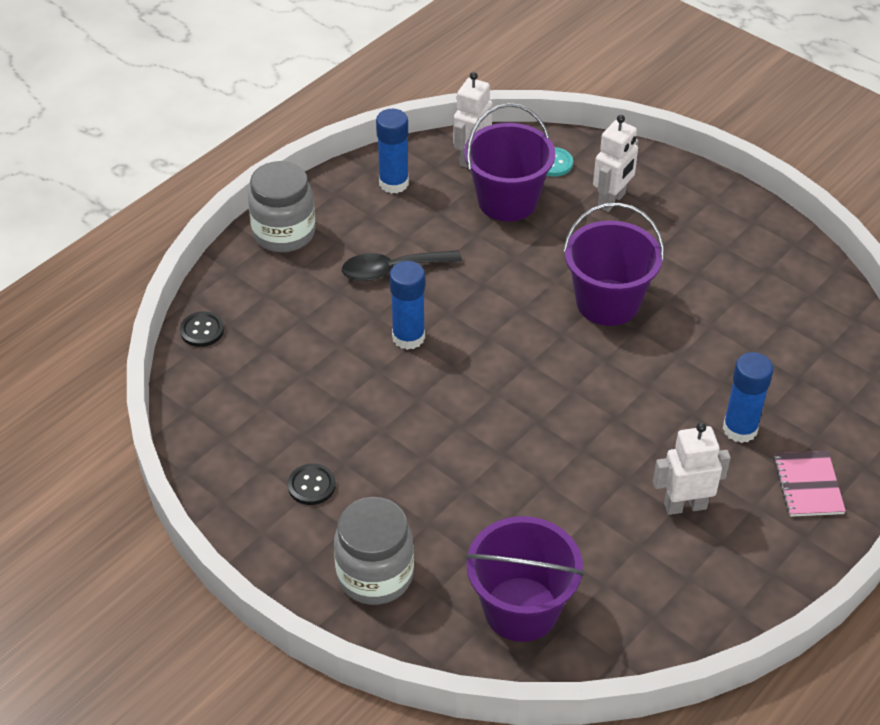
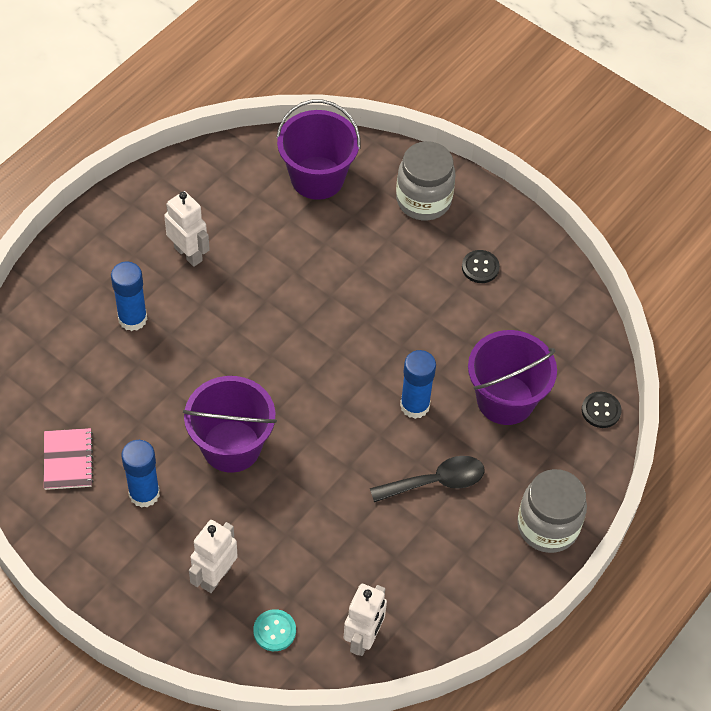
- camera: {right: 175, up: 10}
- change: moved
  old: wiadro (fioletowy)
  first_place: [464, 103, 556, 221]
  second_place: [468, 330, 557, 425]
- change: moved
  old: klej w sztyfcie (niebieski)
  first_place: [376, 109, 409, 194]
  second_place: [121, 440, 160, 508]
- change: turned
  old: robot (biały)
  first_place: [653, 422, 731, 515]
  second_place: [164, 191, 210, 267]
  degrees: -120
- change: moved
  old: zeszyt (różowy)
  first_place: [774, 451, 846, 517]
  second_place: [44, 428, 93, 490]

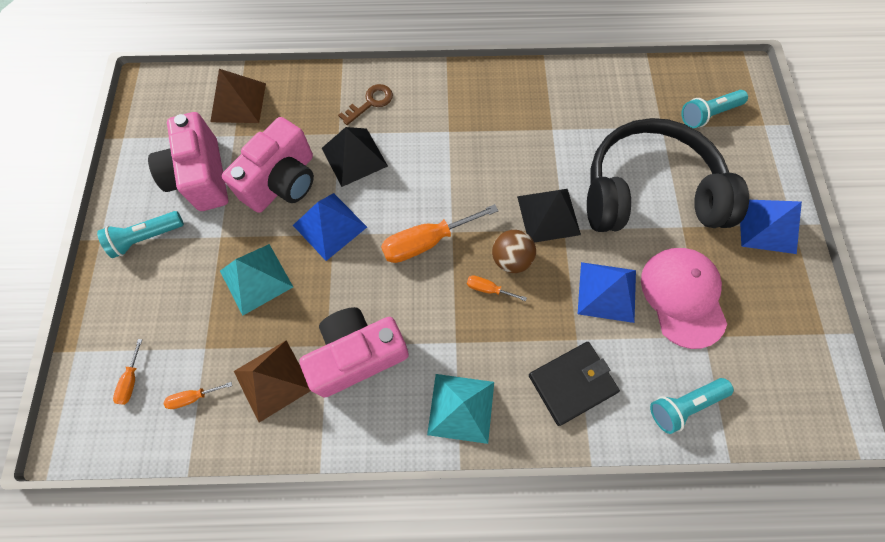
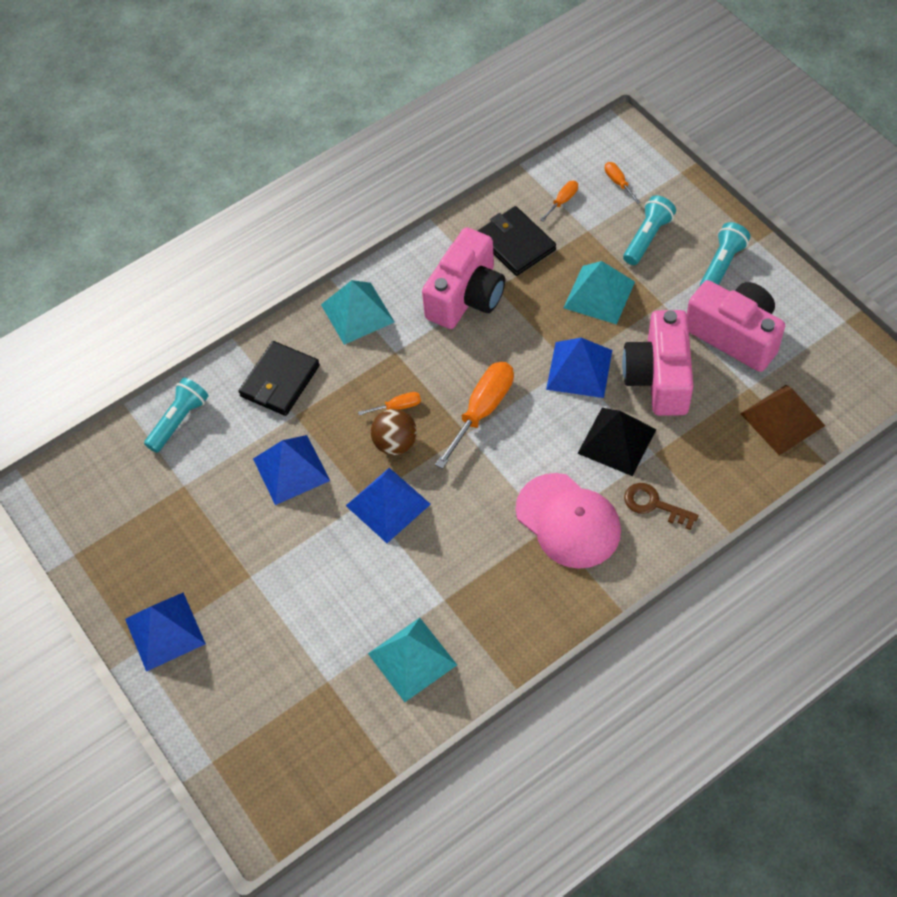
- camera: {right: 150, up: -10}
- change: turned
  old: klucz (brązowy)
  first_place: [338, 84, 393, 125]
  second_place: [624, 483, 699, 530]
  degrees: 105
- change: moved
  old: latarka (turkusowy)
  first_place: [681, 90, 748, 128]
  second_place: [623, 195, 676, 265]
- change: removed
  old: słuchawki (czarny)
  first_place: [587, 118, 749, 232]
- change: recoloured
  old: piramida (czarny)
  new: piramida (niebieski)
  first_place: [517, 189, 581, 243]
  second_place: [346, 468, 431, 543]
- change: moved
  old: czapka (różowy)
  first_place: [641, 248, 727, 349]
  second_place: [516, 473, 621, 569]
- change: replaced
  old: piramida (brązowy)
  new: portfel (czarny)
  first_place: [234, 340, 311, 423]
  second_place: [477, 206, 556, 276]
- change: added
  new: piramida (turkusowy)
  second_place: [368, 618, 457, 702]

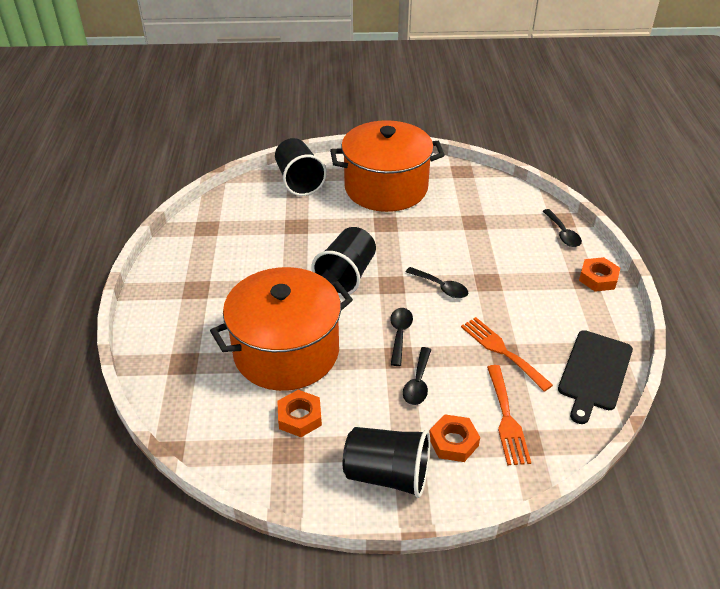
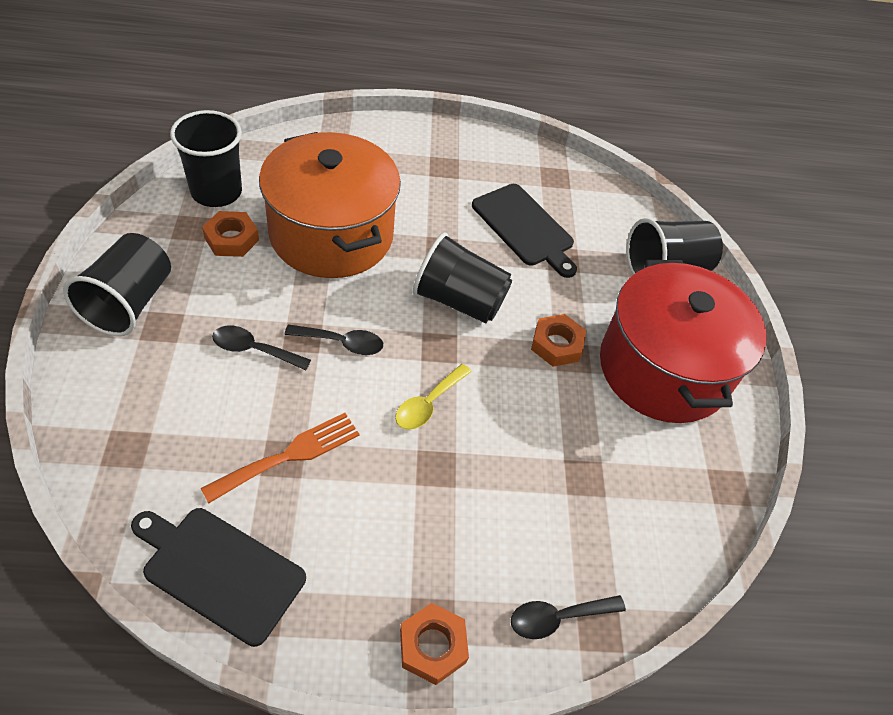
- camera: {right: 85, up: 10}
- change: recoloured
  old: garnek (pomarańczowy)
  new: garnek (czerwony)
  first_place: [330, 120, 445, 212]
  second_place: [600, 260, 767, 423]
- change: recoloured
  old: łyżka (czarny)
  new: łyżka (żółty)
  first_place: [406, 267, 468, 298]
  second_place: [395, 364, 472, 430]
- change: removed
  old: widelec (pomarańczowy)
  first_place: [487, 365, 531, 466]
- change: moved
  old: nakrętka (pomarańczowy)
  first_place: [429, 414, 480, 462]
  second_place: [531, 314, 586, 367]
- change: added
  new: szklanka (czarny)
  second_place: [170, 110, 242, 207]
- change: added
  new: deska do krojenia (czarny)
  second_place: [472, 184, 577, 278]

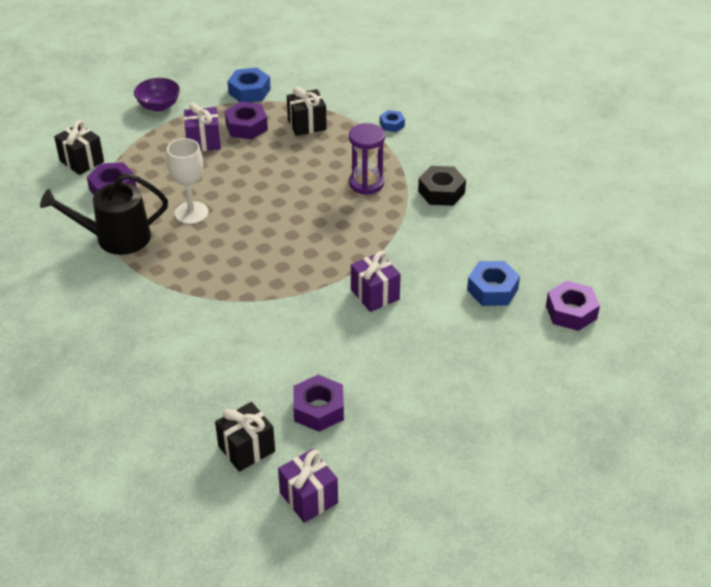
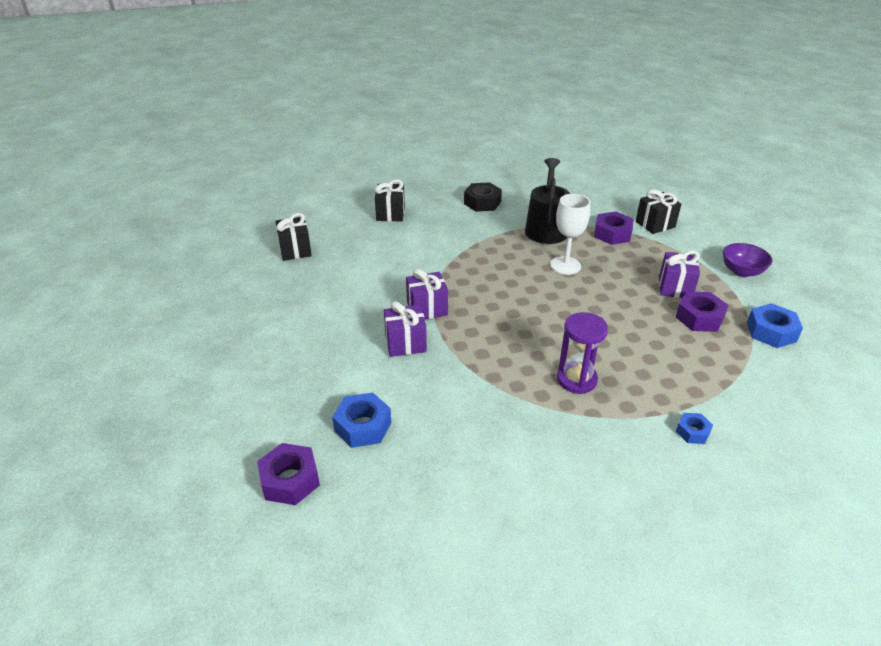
- camera: {right: 110, up: -5}
- change: moved
  old: prezent (czarny)
  first_place: [287, 87, 327, 136]
  second_place: [375, 179, 405, 221]
- change: moved
  old: nakrętka (czarny)
  first_place: [418, 166, 466, 206]
  second_place: [464, 182, 502, 212]
- change: removed
  old: nakrętka (fioletowy)
  first_place: [293, 375, 344, 432]
- change: moved
  old: prezent (fioletowy)
  first_place: [278, 449, 338, 523]
  second_place: [406, 269, 448, 319]

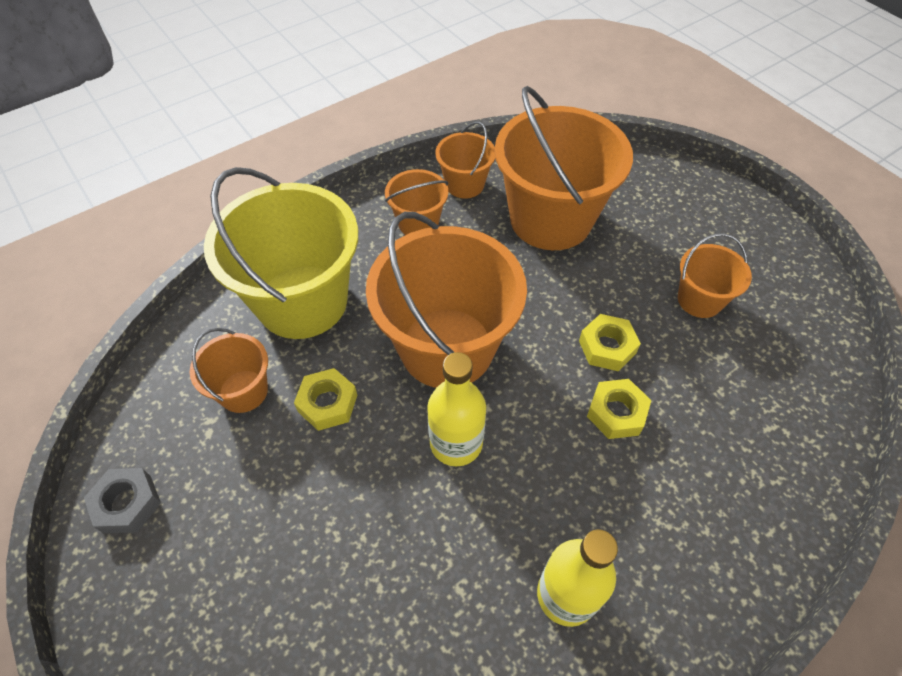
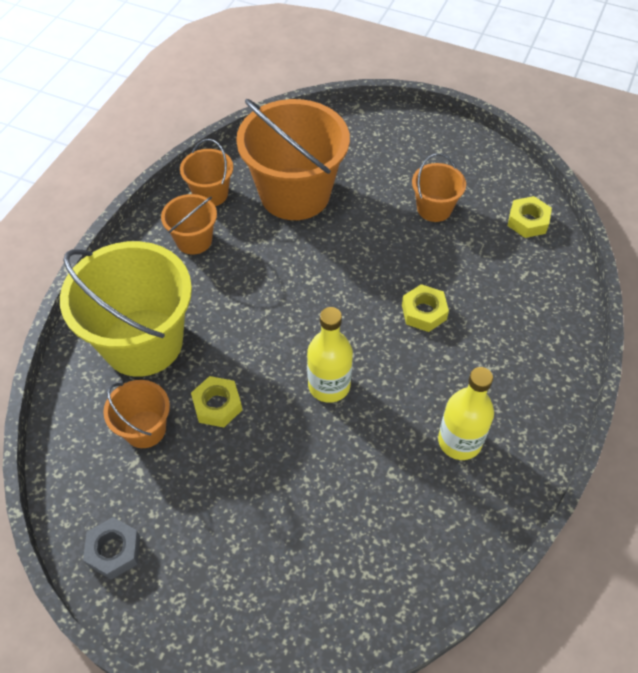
- camera: {right: -30, up: 0}
- change: removed
  old: wiadro (pomarańczowy)
  first_place: [366, 212, 527, 388]
- change: moved
  old: nakrętka (żółty)
  first_place: [579, 314, 641, 371]
  second_place: [507, 196, 552, 238]

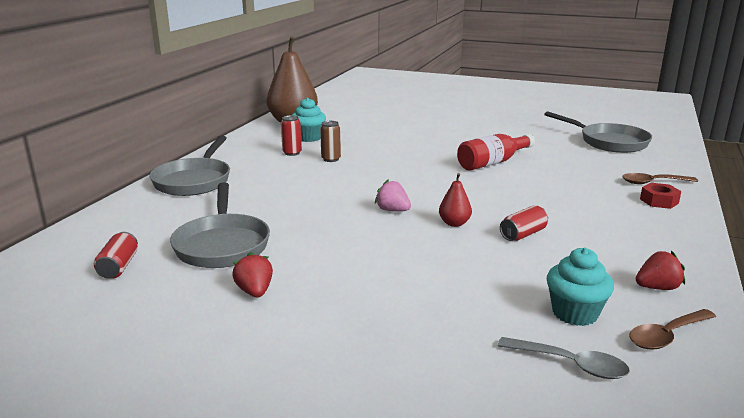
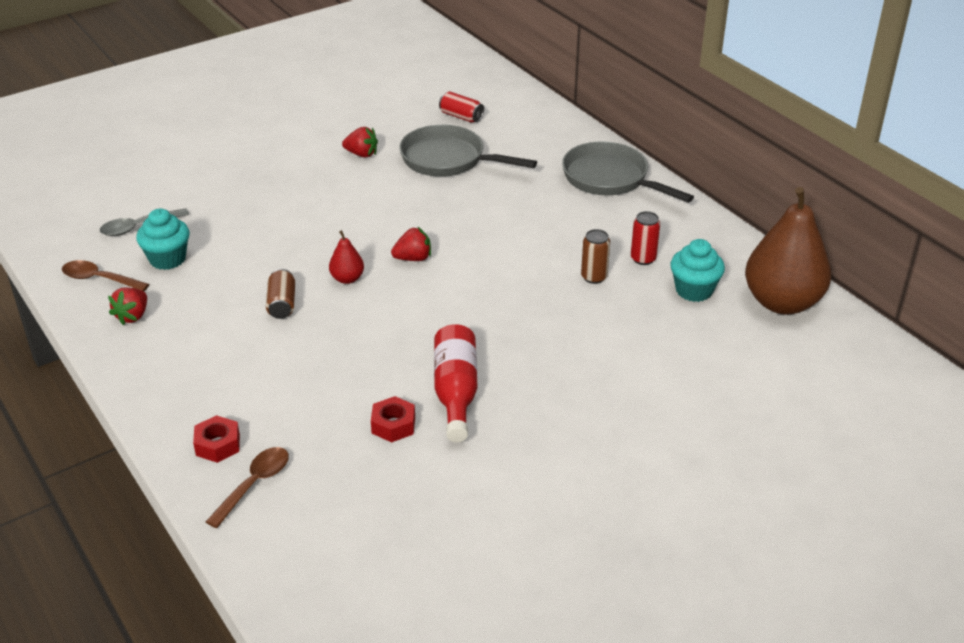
- camera: {right: 125, up: 15}
- change: removed
  old: patelnia (szary)
  first_place: [544, 111, 652, 153]
- change: recoloured
  old: truskawka (różowy)
  new: truskawka (czerwony)
  first_place: [375, 179, 411, 212]
  second_place: [391, 227, 431, 261]
- change: recoloured
  old: puszka (czerwony)
  new: puszka (brązowy)
  first_place: [500, 205, 548, 241]
  second_place: [266, 269, 295, 319]
- change: turned
  old: łyżka (brązowy)
  first_place: [629, 309, 716, 350]
  second_place: [62, 260, 149, 291]
  degrees: -75
- change: added
  new: nakrętka (czerwony)
  second_place: [371, 396, 415, 443]

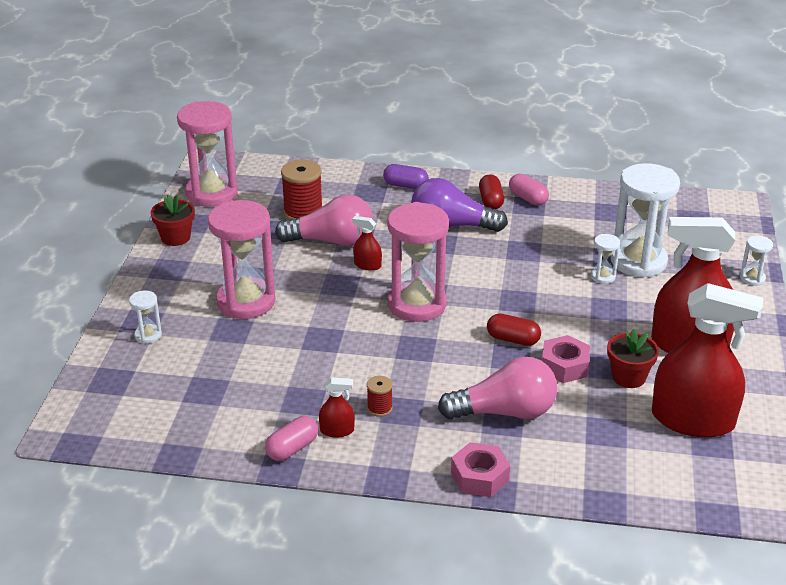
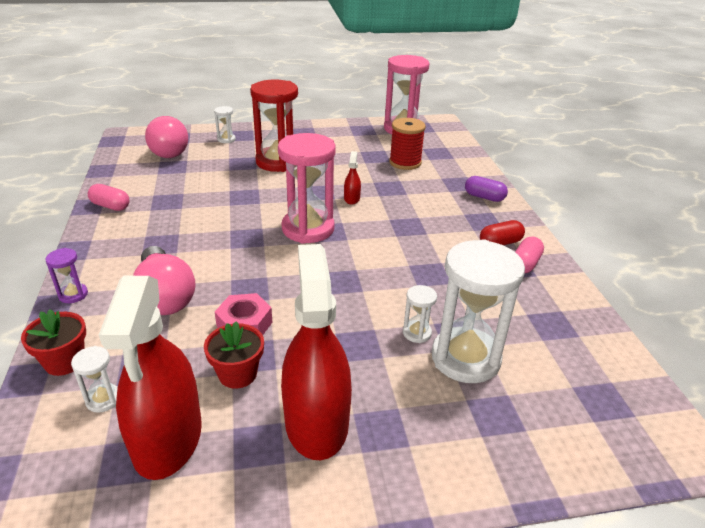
- camera: {right: 70, up: 0}
- change: turned
  old: kapsułka (fioletowy)
  first_place: [383, 164, 429, 189]
  second_place: [465, 176, 508, 202]
  degrees: -60
- change: removed
  old: żarówka (fioletowy)
  first_place: [411, 178, 508, 232]
- change: moved
  old: doniczka (czerwony)
  first_place: [151, 194, 195, 246]
  second_place: [21, 309, 86, 376]
- change: moved
  old: żarówka (różowy)
  first_place: [275, 195, 373, 246]
  second_place: [145, 116, 188, 158]
- change: recoloured
  old: klepsydra (różowy)
  new: klepsydra (czerwony)
  first_place: [208, 200, 275, 319]
  second_place: [250, 79, 298, 172]
- change: moved
  old: klepsydra (biały)
  first_place: [740, 236, 773, 286]
  second_place: [71, 346, 118, 413]
- change: removed
  old: kapsułka (czerwony)
  first_place: [487, 313, 541, 346]
- change: removed
  old: szpulka (czerwony)
  first_place: [367, 376, 393, 417]
- change: removed
  old: spryskiwacz (czerwony)
  first_place: [319, 378, 355, 438]
- change: replaced
  old: nakrętka (różowy)
  new: klepsydra (fioletowy)
  first_place: [451, 442, 510, 497]
  second_place: [45, 248, 88, 303]

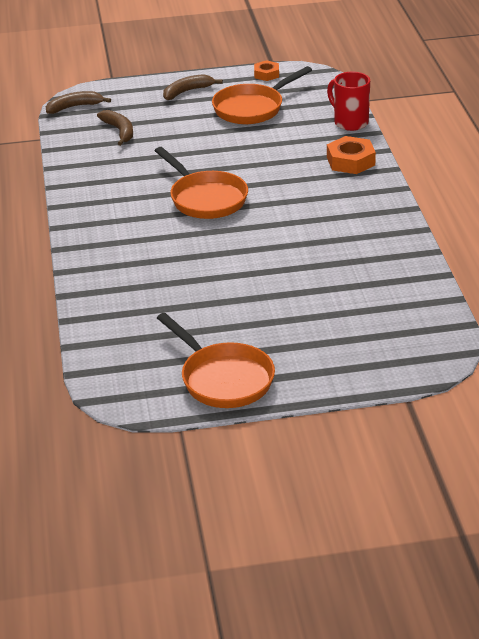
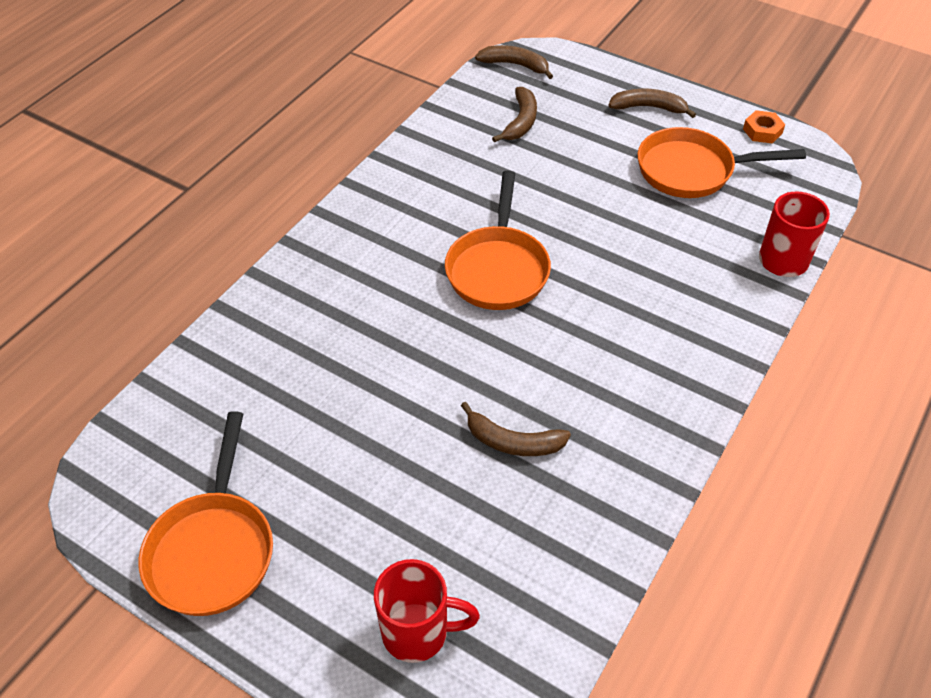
- camera: {right: 40, up: 15}
- change: removed
  old: nakrętka (pomarańczowy)
  first_place: [327, 136, 376, 174]
- change: added
  new: banan (brązowy)
  second_place: [461, 402, 571, 456]
- change: added
  new: kubek (czerwony)
  second_place: [374, 559, 480, 663]

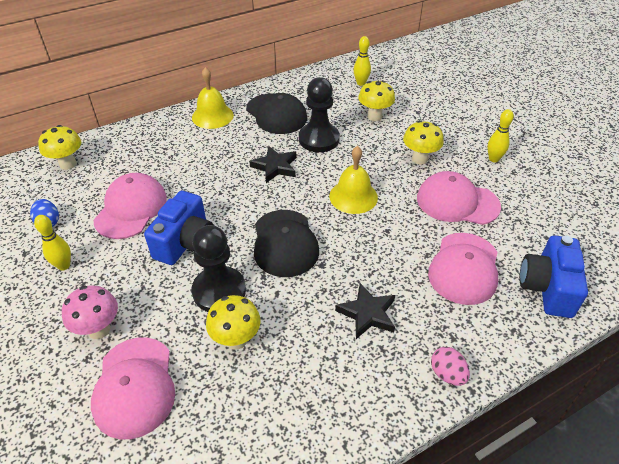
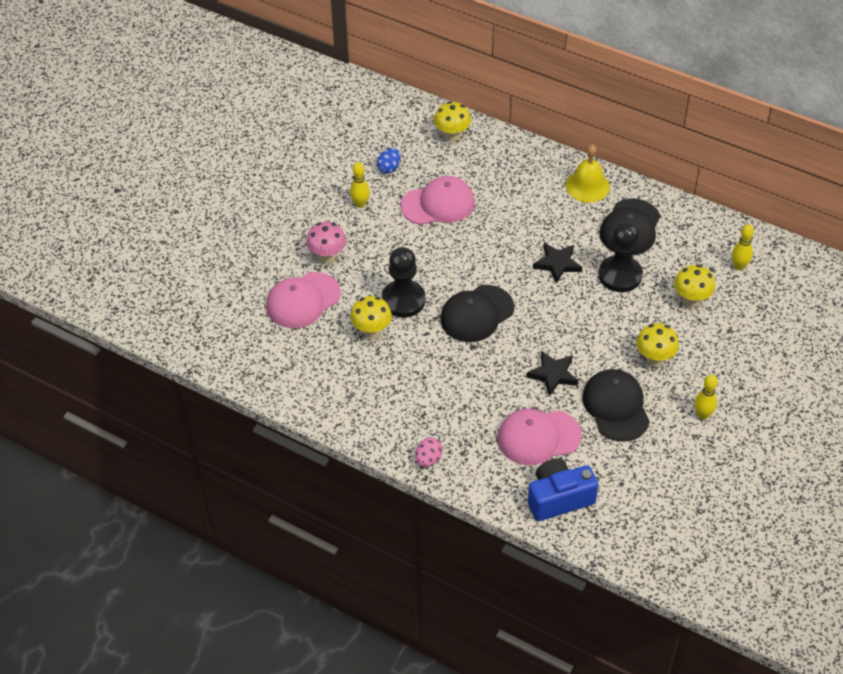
- camera: {right: 60, up: 5}
- change: removed
  old: dzwonek (żółty)
  first_place: [329, 146, 378, 214]
- change: recoloured
  old: czapka (różowy)
  new: czapka (czarny)
  first_place: [417, 171, 501, 225]
  second_place: [582, 369, 650, 441]
- change: removed
  old: aparat fotograficzny (niebieski)
  first_place: [144, 191, 213, 265]
- change: moved
  old: gwiazda (czarny)
  first_place: [335, 283, 395, 339]
  second_place: [526, 351, 578, 396]

